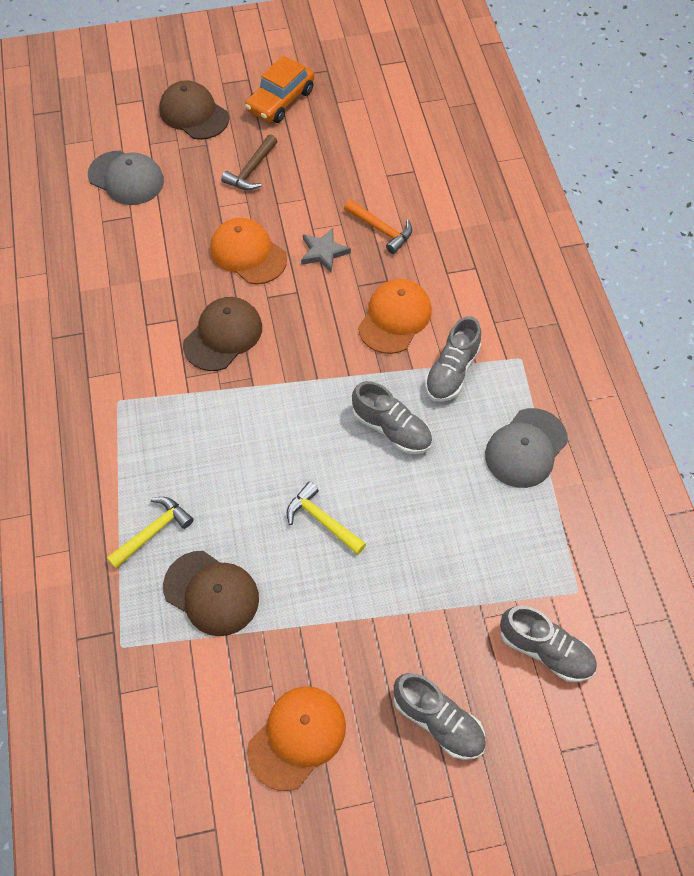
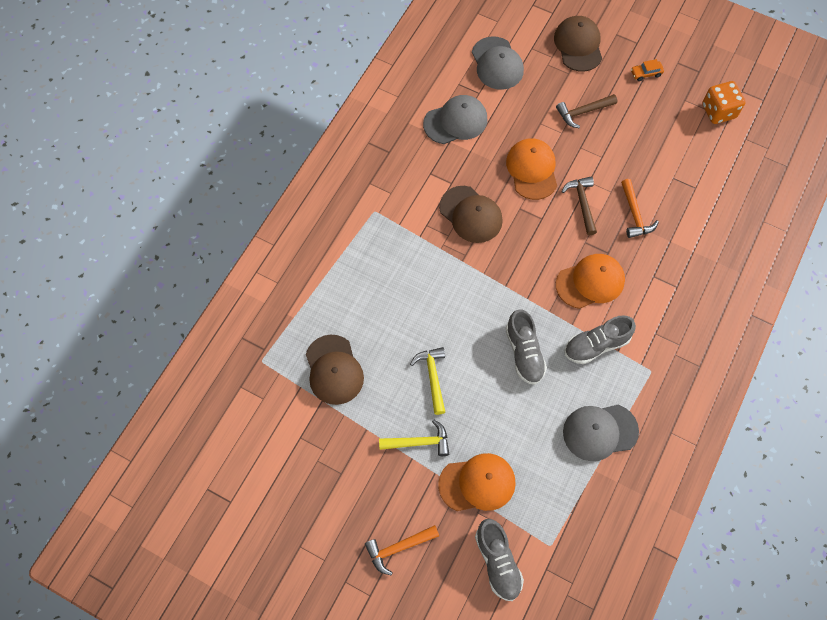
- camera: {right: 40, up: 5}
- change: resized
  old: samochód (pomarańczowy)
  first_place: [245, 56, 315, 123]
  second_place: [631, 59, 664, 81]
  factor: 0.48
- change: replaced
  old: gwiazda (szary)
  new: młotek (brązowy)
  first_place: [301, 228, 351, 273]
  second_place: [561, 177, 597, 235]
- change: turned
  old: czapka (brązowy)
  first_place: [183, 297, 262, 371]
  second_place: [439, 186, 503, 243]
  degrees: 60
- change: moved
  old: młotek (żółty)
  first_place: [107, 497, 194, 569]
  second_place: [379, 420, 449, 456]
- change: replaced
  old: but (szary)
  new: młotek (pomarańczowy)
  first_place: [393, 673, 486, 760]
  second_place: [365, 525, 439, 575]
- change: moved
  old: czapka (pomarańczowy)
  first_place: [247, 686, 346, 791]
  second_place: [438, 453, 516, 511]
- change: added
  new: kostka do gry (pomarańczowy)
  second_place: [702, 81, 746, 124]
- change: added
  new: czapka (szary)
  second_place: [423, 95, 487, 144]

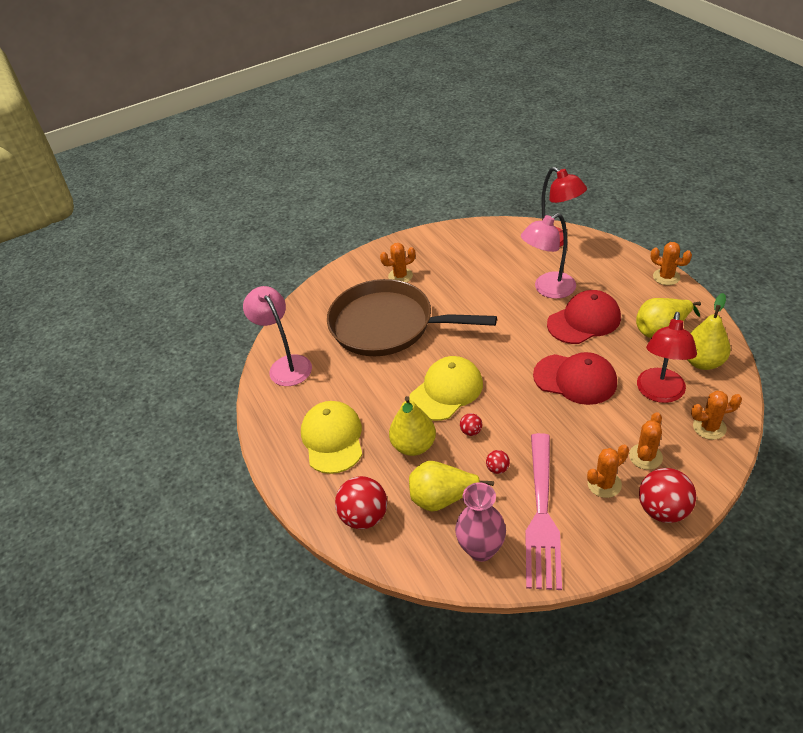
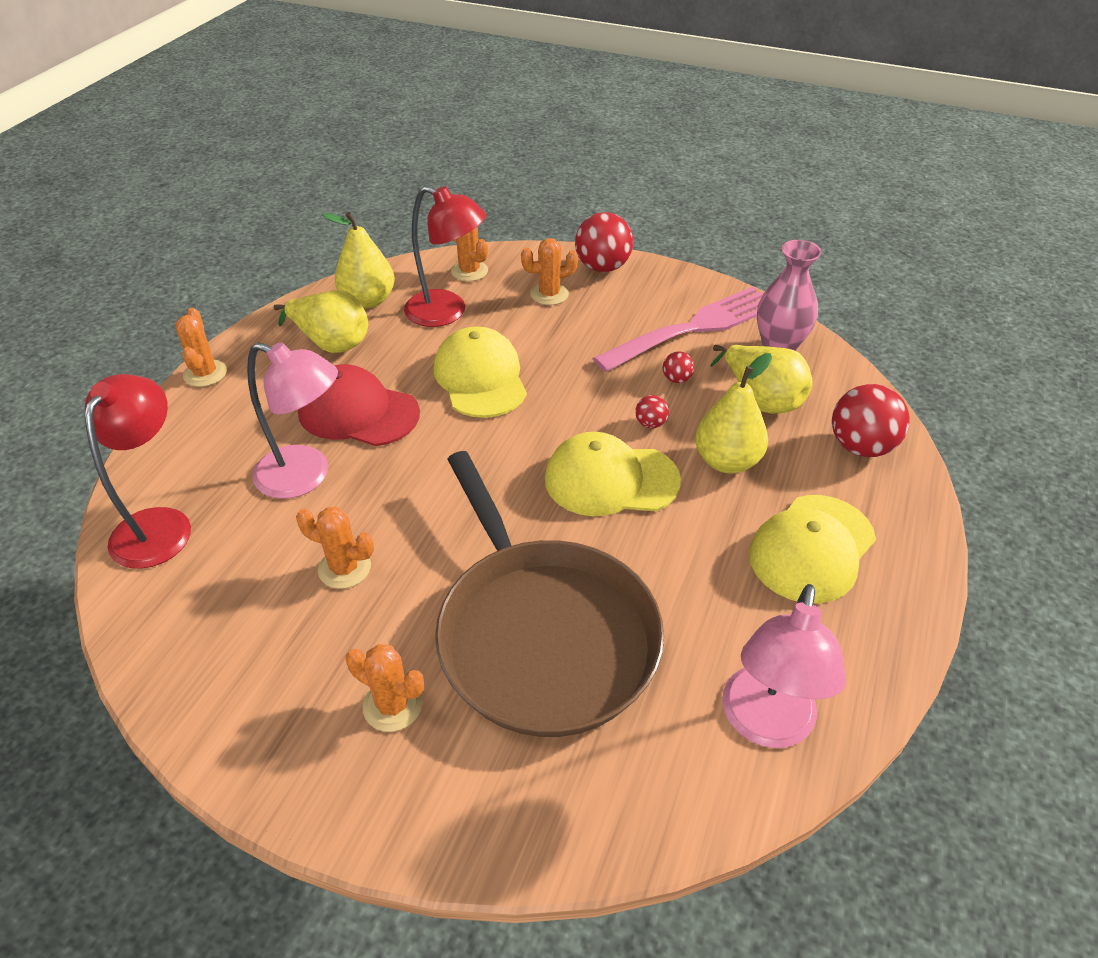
- camera: {right: -135, up: 0}
- change: turned
  old: lampka (czerwony)
  first_place: [637, 312, 697, 403]
  second_place: [404, 186, 486, 327]
  degrees: 45
- change: recoloured
  old: czapka (czerwony)
  new: czapka (żółty)
  first_place: [533, 352, 617, 405]
  second_place: [434, 327, 527, 418]
- change: moved
  old: kaktus (pomarańczowy)
  first_place: [587, 445, 629, 498]
  second_place: [296, 507, 374, 589]

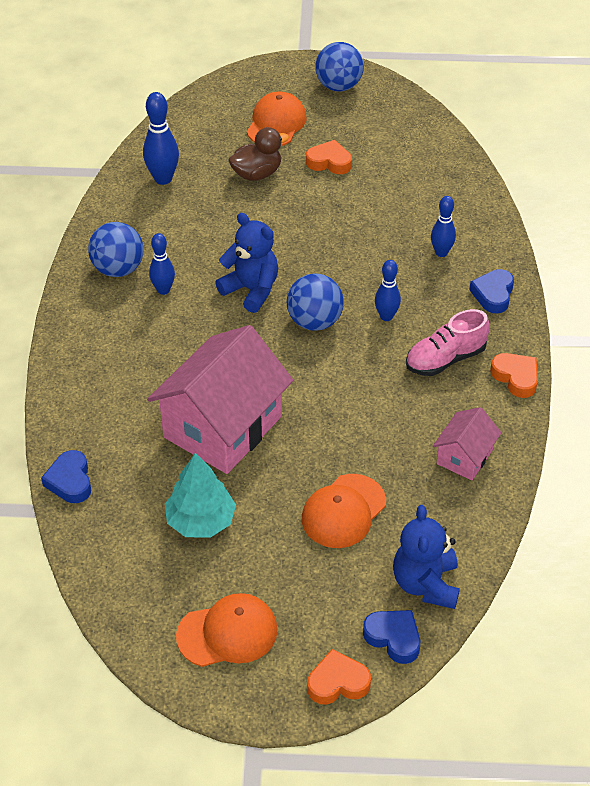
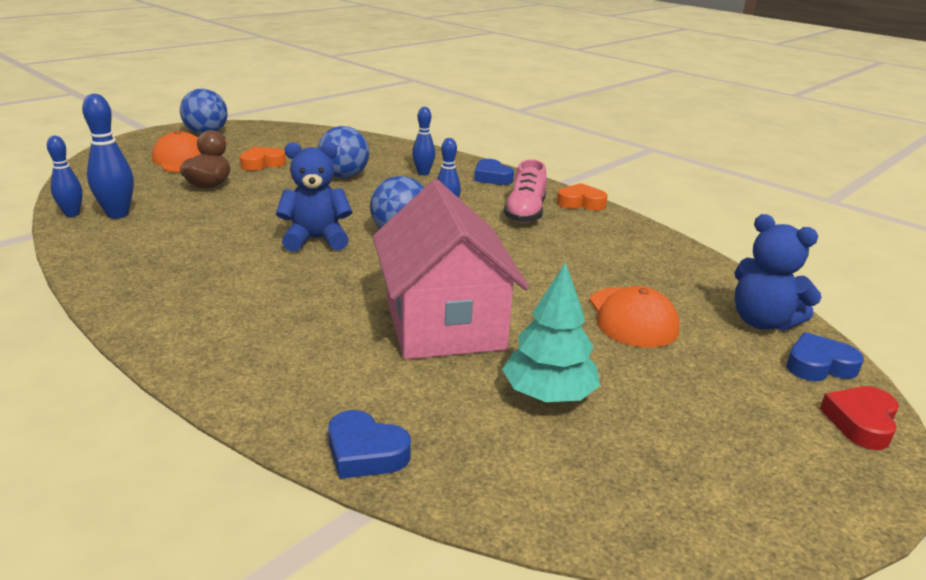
- camera: {right: -50, up: -20}
- change: moved
  old: piłka (niebieski)
  first_place: [88, 222, 144, 277]
  second_place: [318, 126, 369, 178]
- change: moved
  old: kręgiel (niebieski)
  first_place: [149, 233, 175, 295]
  second_place: [47, 136, 83, 217]
- change: removed
  old: domek (różowy)
  first_place: [433, 407, 502, 480]
- change: removed
  old: czapka (pomarańczowy)
  first_place: [176, 593, 278, 667]
- change: recoloured
  old: serce (pomarańczowy)
  new: serce (czerwony)
  first_place: [307, 649, 371, 704]
  second_place: [820, 386, 899, 450]

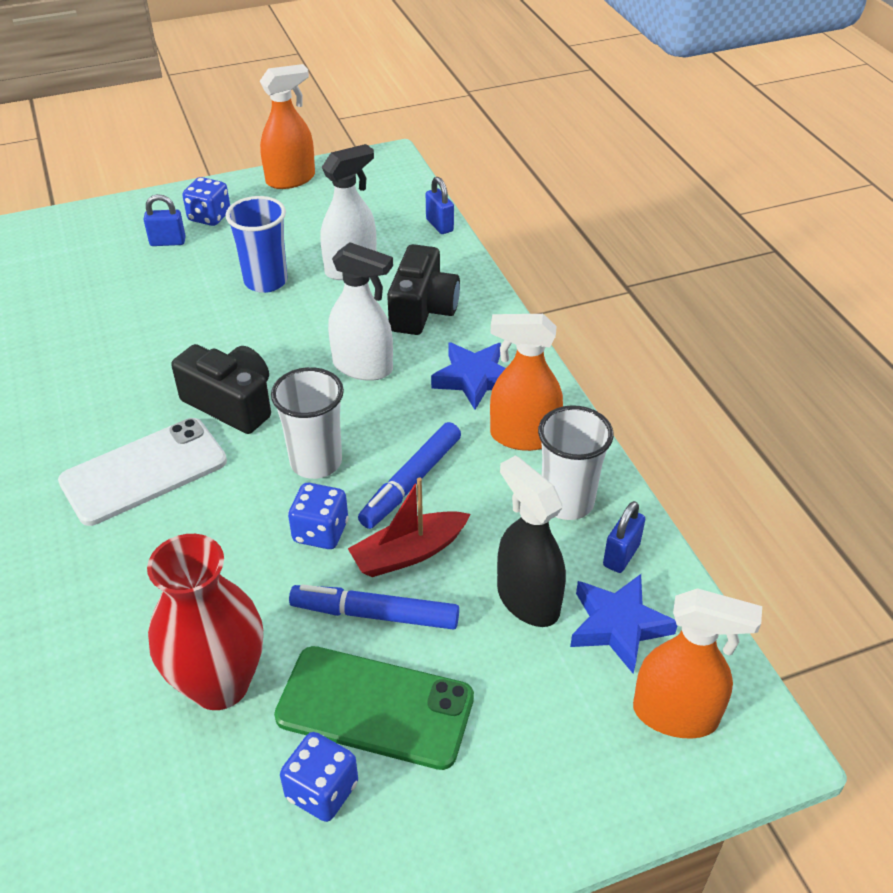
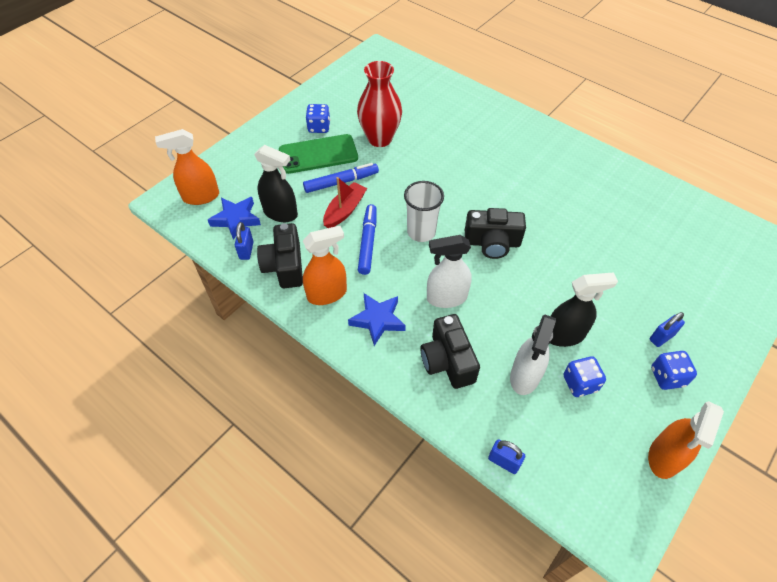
- camera: {right: 150, up: 10}
- change: replaced
  old: szklanka (niebieski)
  new: spryskiwacz (czarny)
  first_place: [226, 196, 288, 293]
  second_place: [550, 272, 618, 347]
- change: replaced
  old: szklanka (biały)
  new: aparat fotograficzny (czarny)
  first_place: [538, 405, 614, 520]
  second_place: [257, 223, 303, 288]
- change: removed
  old: telefon (biały)
  first_place: [58, 418, 227, 526]
- change: moved
  old: kostka do gry (niebieski)
  first_place: [288, 483, 349, 549]
  second_place: [563, 356, 606, 397]

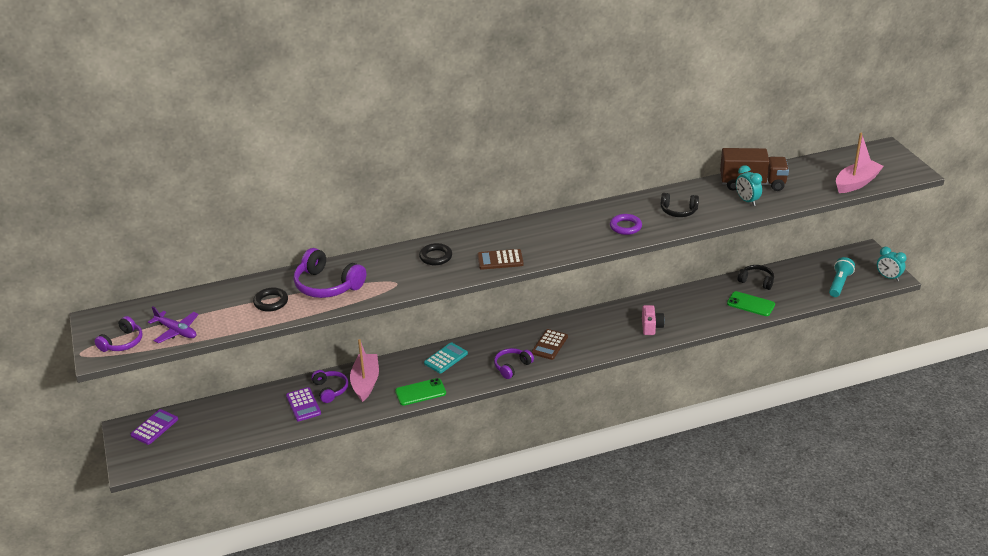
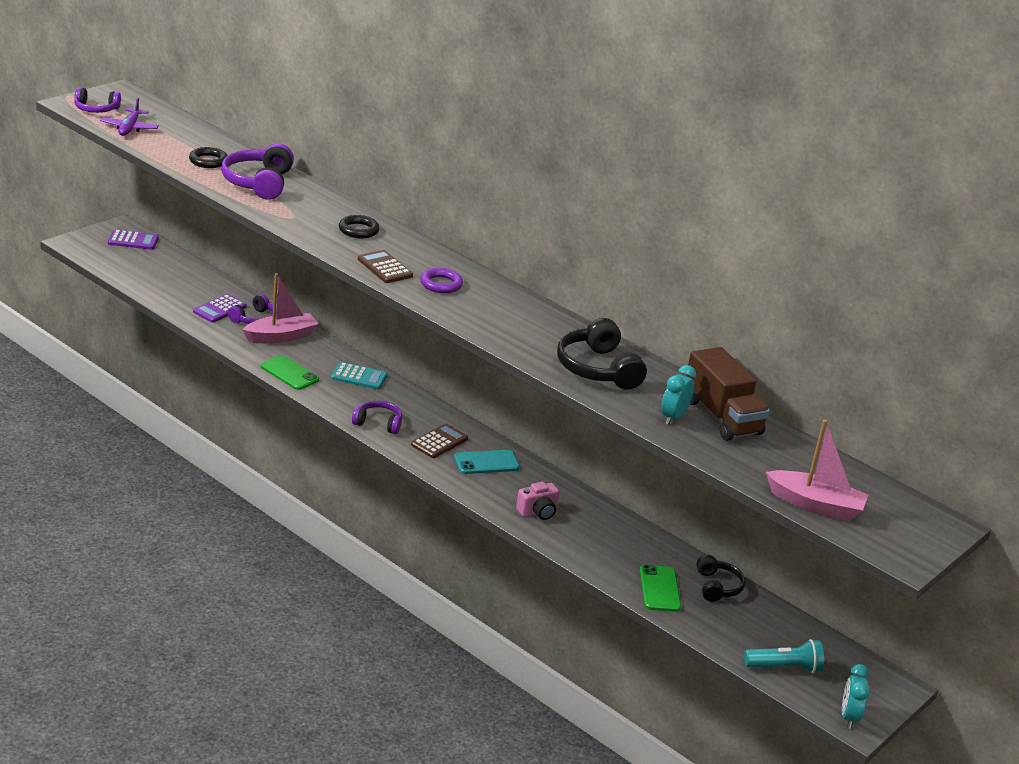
- camera: {right: 55, up: -5}
- change: resized
  old: słuchawki (czarny)
  first_place: [661, 193, 699, 217]
  second_place: [557, 318, 647, 390]
  factor: 1.64
- change: moved
  old: pierścień (fioletowy)
  first_place: [610, 214, 642, 235]
  second_place: [420, 268, 463, 293]
- change: turned
  old: kalkulator (brązowy)
  first_place: [532, 329, 568, 360]
  second_place: [411, 424, 468, 458]
  degrees: 135
- change: added
  new: telefon (turkusowy)
  second_place: [454, 450, 520, 474]

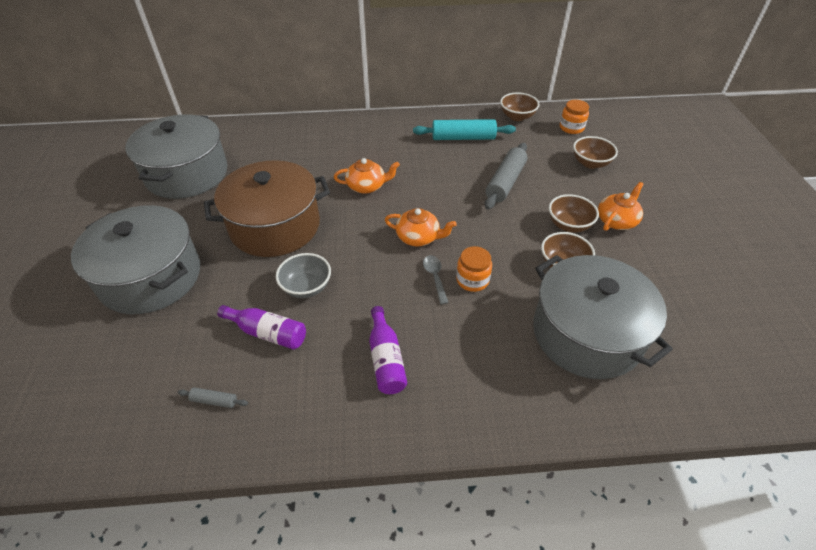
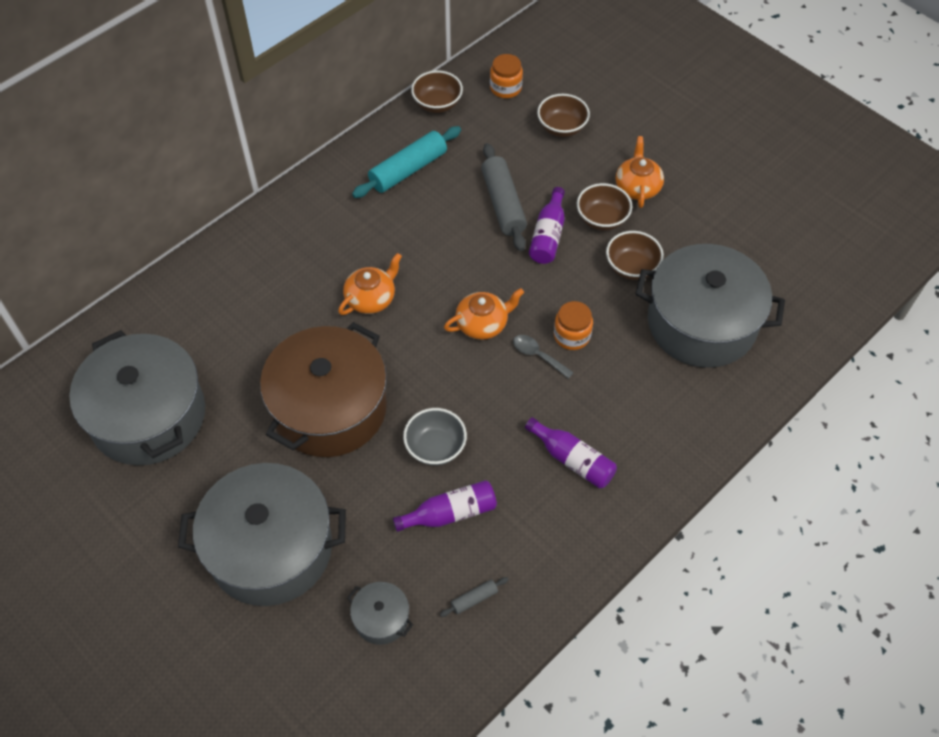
- camera: {right: -40, up: 10}
- change: added
  new: butelka (fioletowy)
  second_place: [529, 187, 565, 264]
- change: added
  new: garnek (szary)
  second_place: [347, 582, 413, 645]

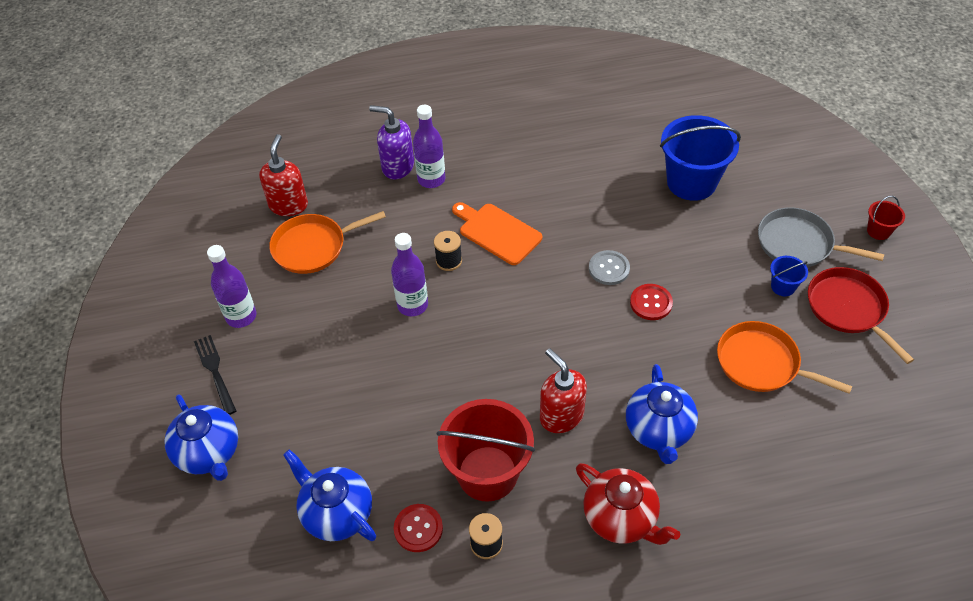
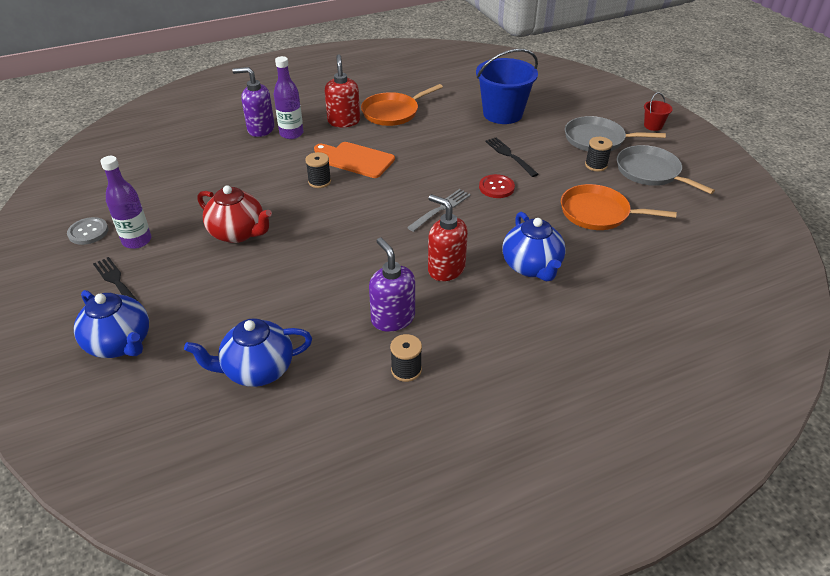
- camera: {right: -15, up: -10}
- change: moved
  old: dozownik mydła (czerwony)
  first_place: [259, 134, 308, 216]
  second_place: [325, 54, 360, 127]
- change: moved
  old: patelnia (pomarańczowy)
  first_place: [269, 211, 386, 274]
  second_place: [361, 84, 443, 126]
- change: removed
  old: butelka (fioletowy)
  first_place: [391, 233, 428, 316]
- change: moved
  old: guzik (szary)
  first_place: [589, 250, 630, 285]
  second_place: [67, 217, 108, 245]
- change: replaced
  old: wiadro (niebieski)
  new: szpulka (czarny)
  first_place: [770, 256, 808, 296]
  second_place: [585, 137, 613, 172]
- change: recoloured
  old: patelnia (czerwony)
  new: patelnia (szary)
  first_place: [808, 267, 914, 364]
  second_place: [617, 145, 715, 194]
- change: replaced
  old: wiadro (czerwony)
  new: dozownik mydła (fioletowy)
  first_place: [437, 399, 535, 502]
  second_place: [369, 238, 415, 332]
- change: turned
  old: imbryk (niebieski)
  first_place: [283, 449, 376, 541]
  second_place: [184, 318, 312, 387]
  degrees: -45
- change: moved
  old: imbryk (czerwony)
  first_place: [576, 463, 680, 545]
  second_place: [198, 185, 272, 243]
- change: removed
  old: guzik (czerwony)
  first_place: [394, 504, 443, 552]
- change: added
  new: widelec (czarny)
  second_place: [485, 137, 539, 177]
- change: added
  new: widelec (szary)
  second_place: [407, 189, 471, 232]

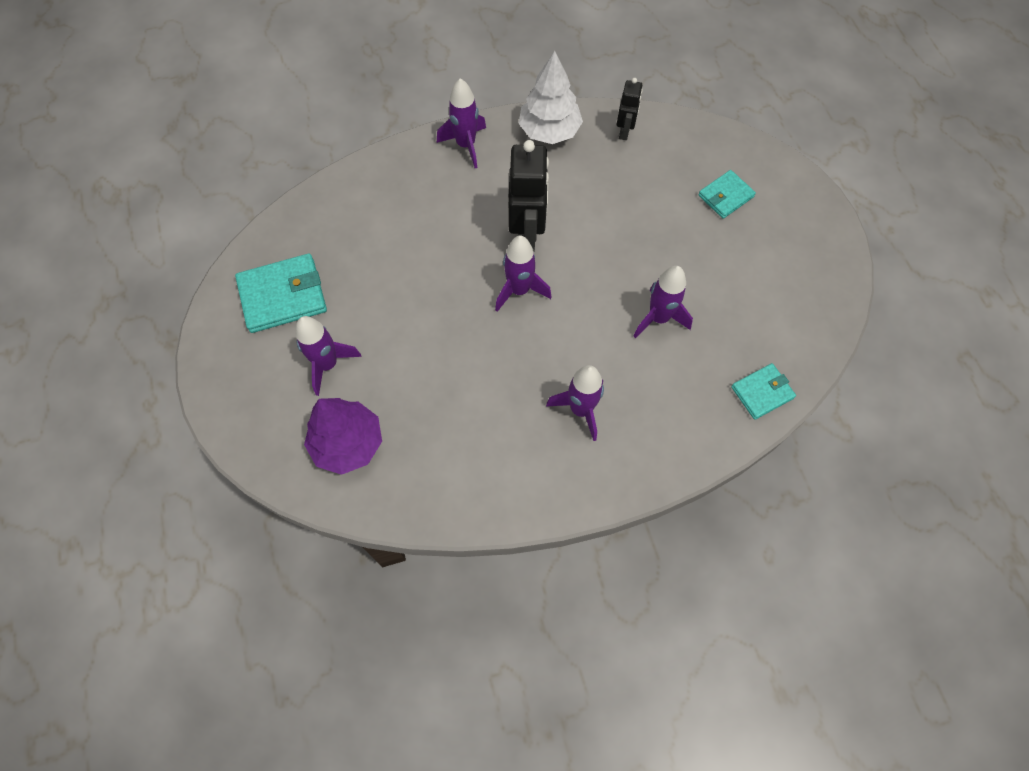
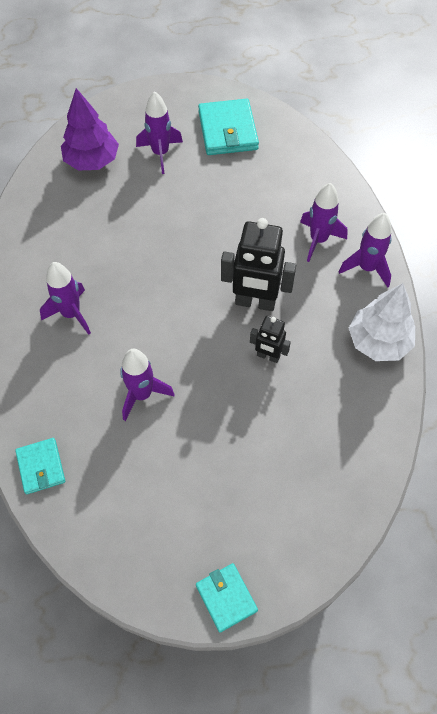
- camera: {right: 100, up: -5}
- change: moved
  old: robot (czarny)
  first_place: [617, 78, 643, 140]
  second_place: [250, 316, 291, 363]
- change: moved
  old: portfel (turkusowy)
  first_place: [698, 170, 756, 219]
  second_place: [196, 563, 258, 632]
- change: moved
  old: rakieta (fioletowy)
  first_place: [495, 235, 552, 312]
  second_place: [300, 183, 348, 262]

